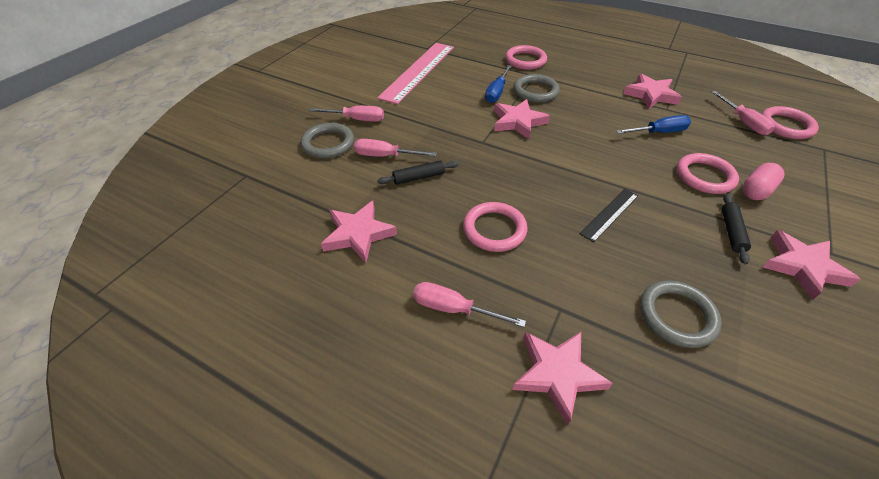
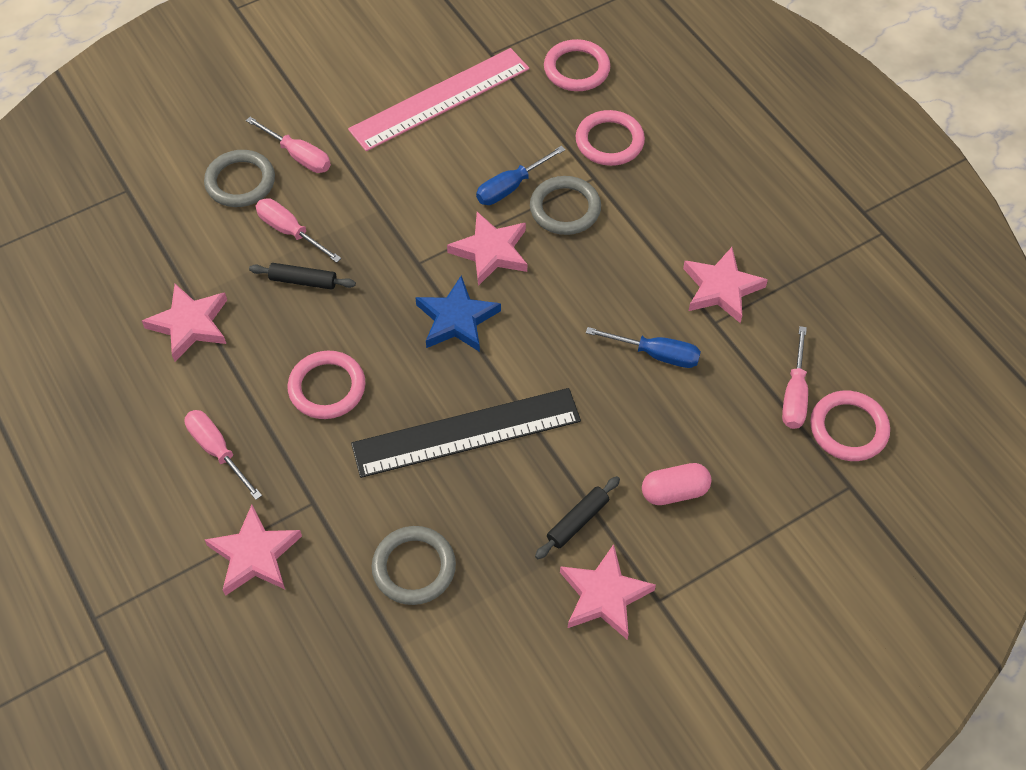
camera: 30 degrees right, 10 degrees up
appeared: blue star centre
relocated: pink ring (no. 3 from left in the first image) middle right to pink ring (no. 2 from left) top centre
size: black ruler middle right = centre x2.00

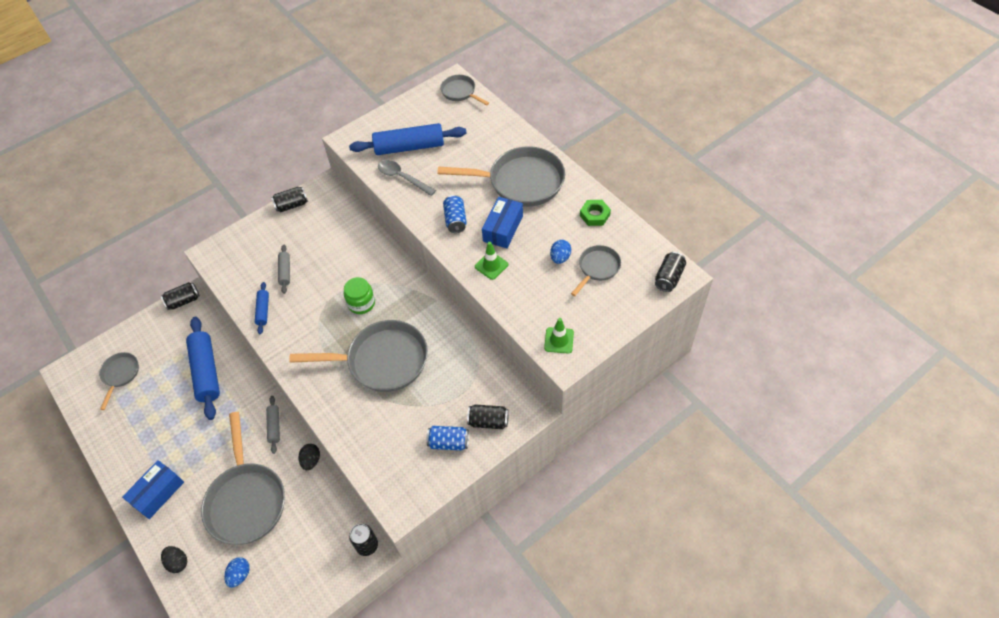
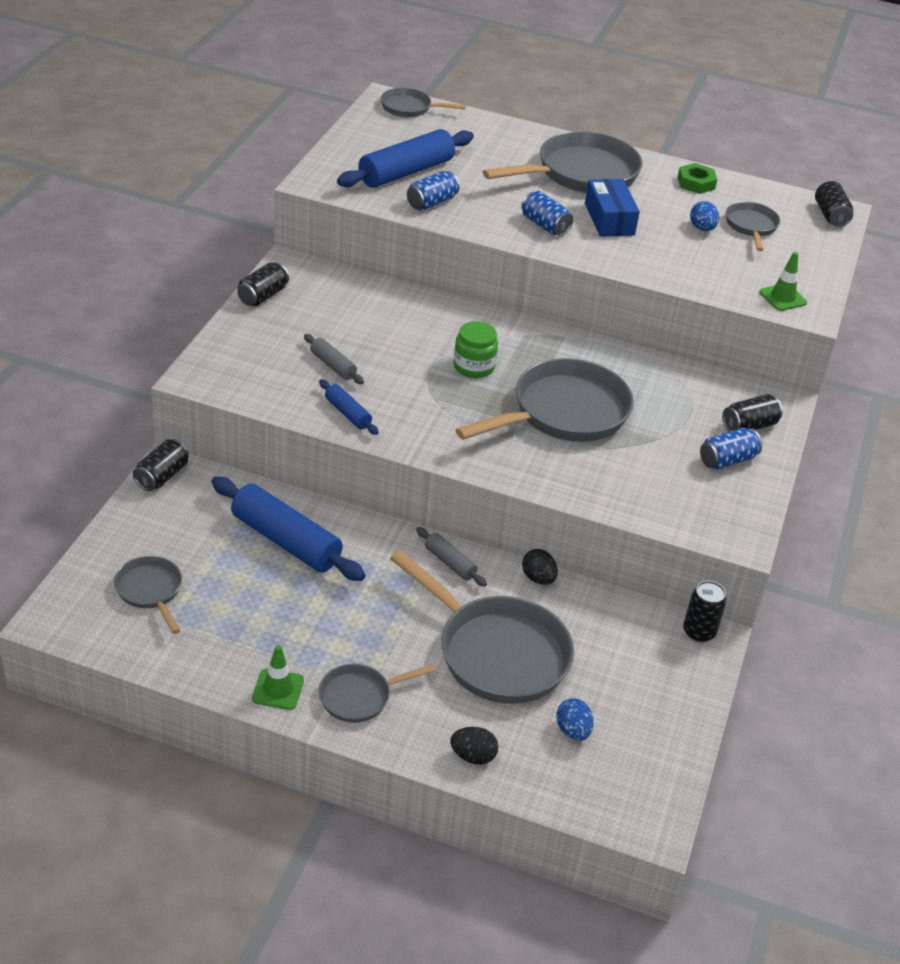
camera: 40 degrees left, 15 degrees down
relocated: green traffic cone (no. 1 from left) centre to bottom left
exchanged: blue box (no. 1 from left) bottom left to grey pan (no. 2 from left) bottom centre; grey spoon top centre to blue can (no. 1 from left) top centre

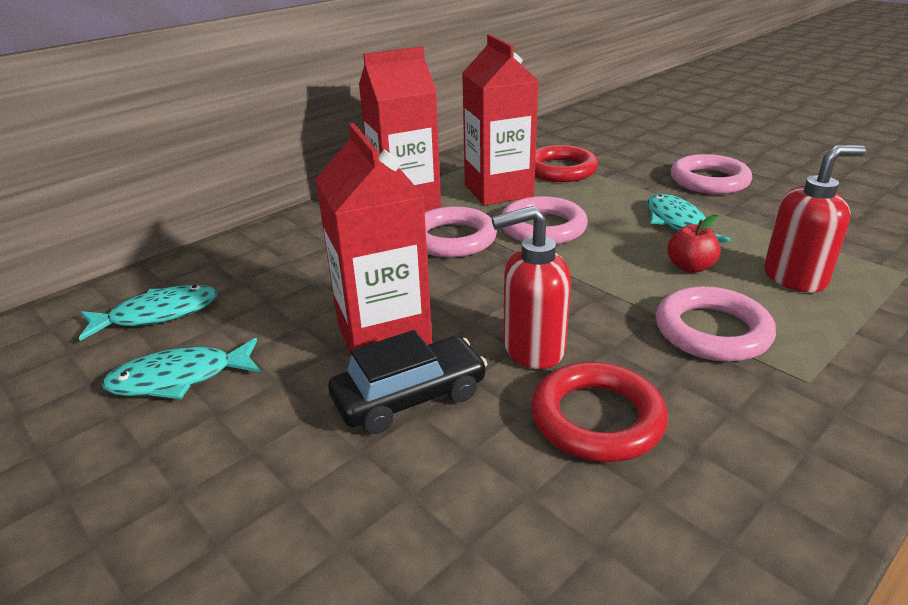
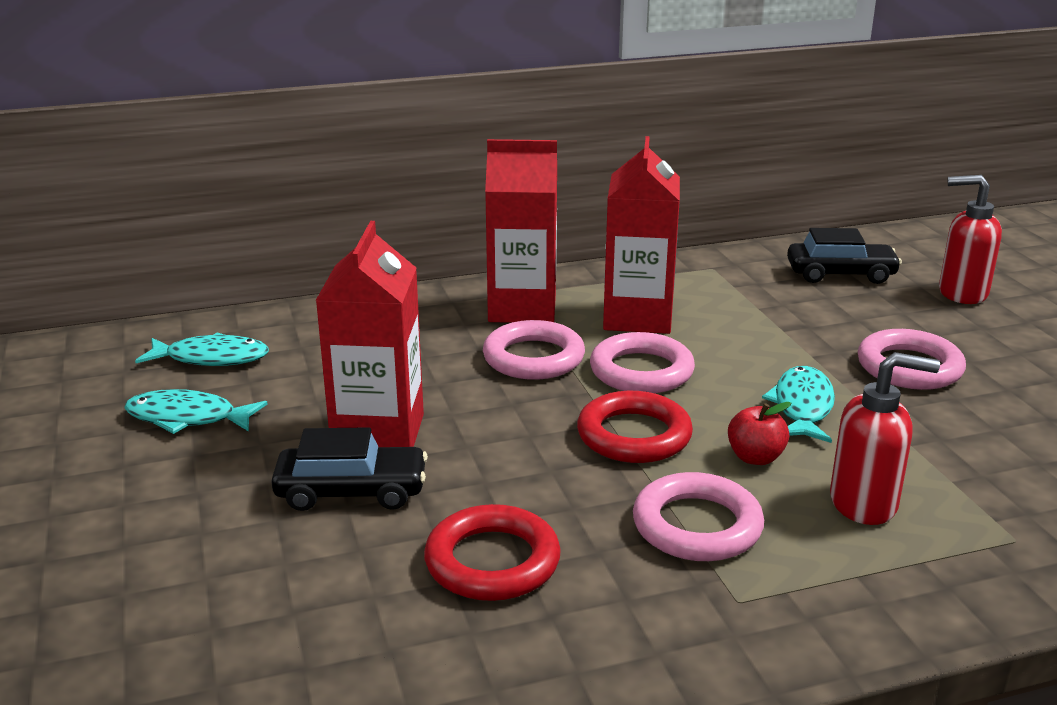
camera: 25 degrees right, 5 degrees down
appeared: black car (no. 2 from left) middle right
relocated: red soap dispenser (no. 1 from left in the first image) centre to red soap dispenser (no. 2 from left) middle right; red ring (no. 1 from left in the first image) top centre to red ring (no. 2 from left) centre

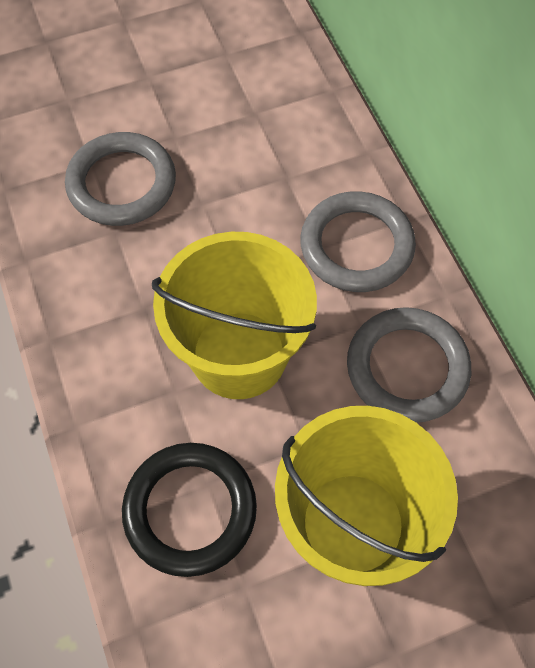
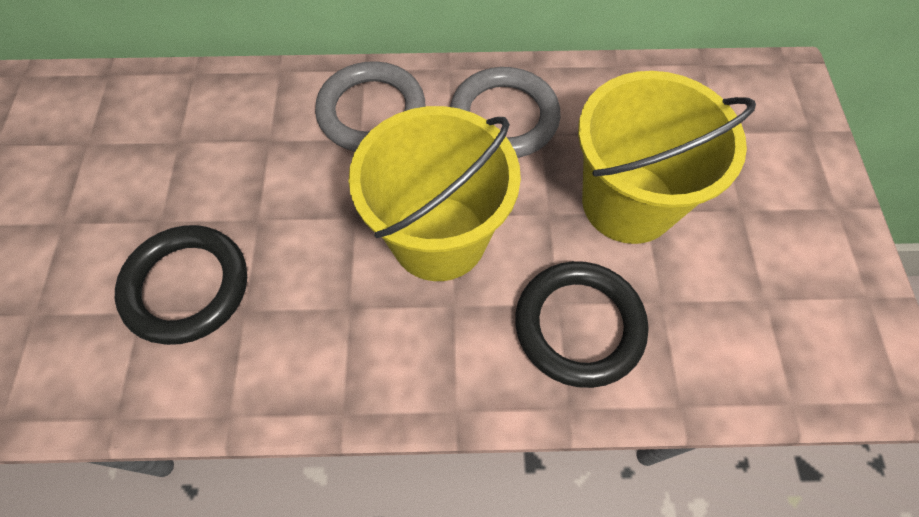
camera: 70 degrees left, 0 degrees up
colour: grey ring (no. 1 from left) top left to black ring (no. 1 from left) middle left

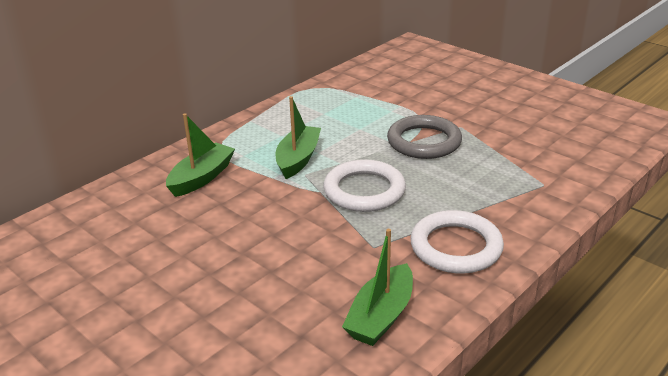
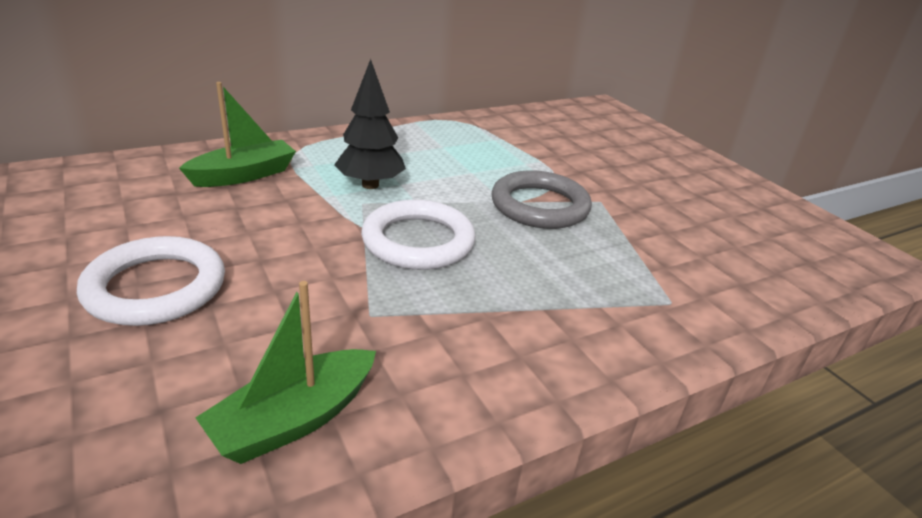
camera: 15 degrees right, 0 degrees up
relocated: white ring (no. 2 from left in the first image) middle right to white ring (no. 1 from left) middle left
exchanged: green boat (no. 2 from left) centre to black tree top centre

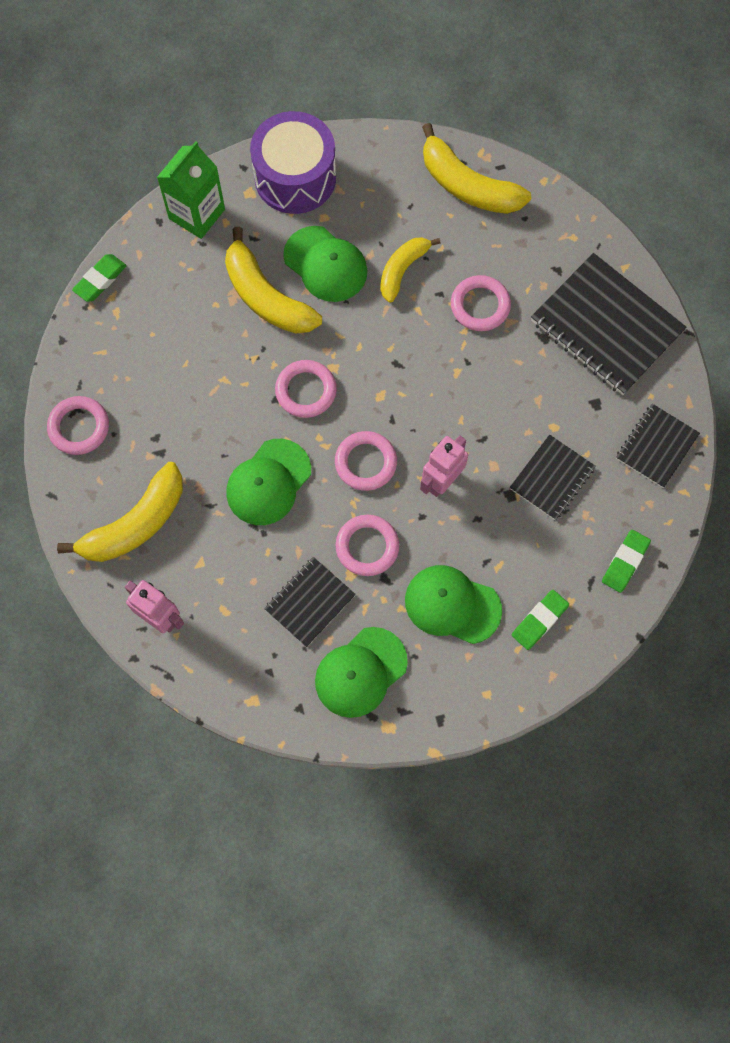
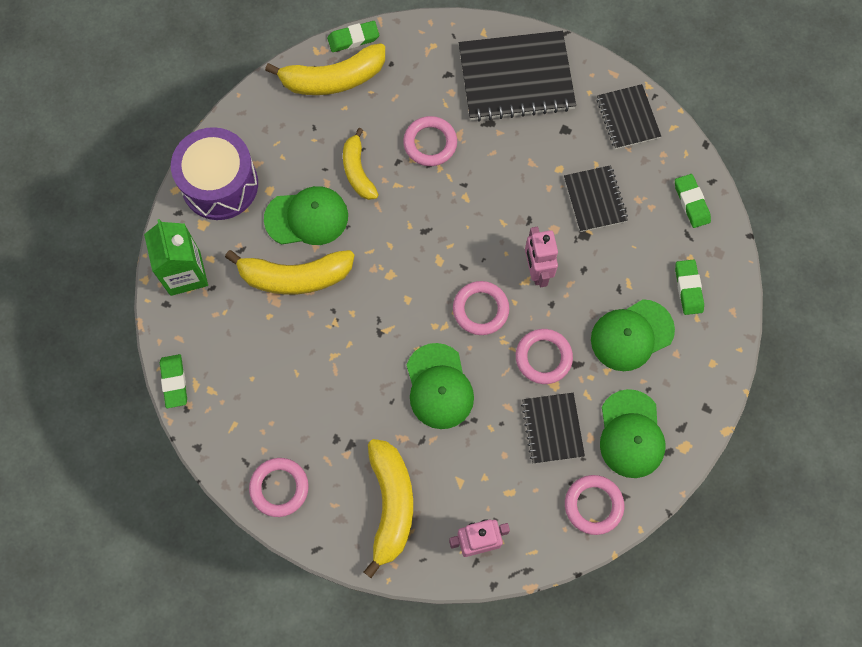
camera: 50 degrees left, 0 degrees up
appeared: green eraser (no. 2 from left) top centre
relocated: pink ring (no. 2 from left in the first image) centre to pink ring (no. 5 from left) bottom right

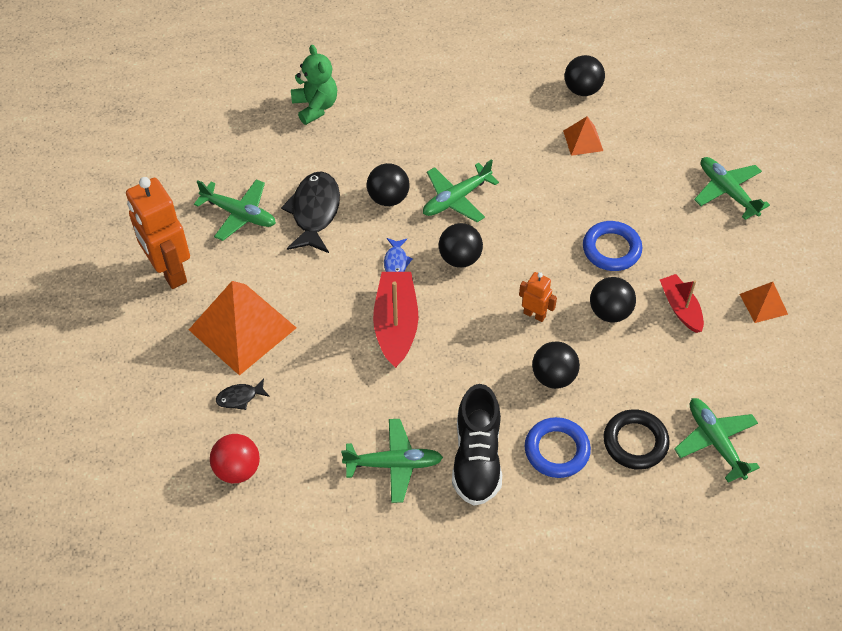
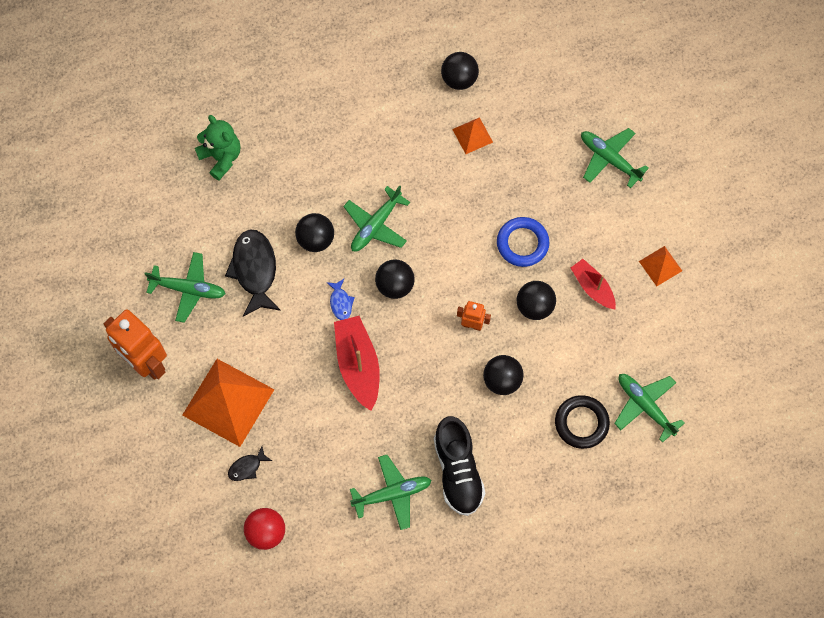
camera: 15 degrees left, 15 degrees up
missing: blue ring (no. 1 from left) bottom centre

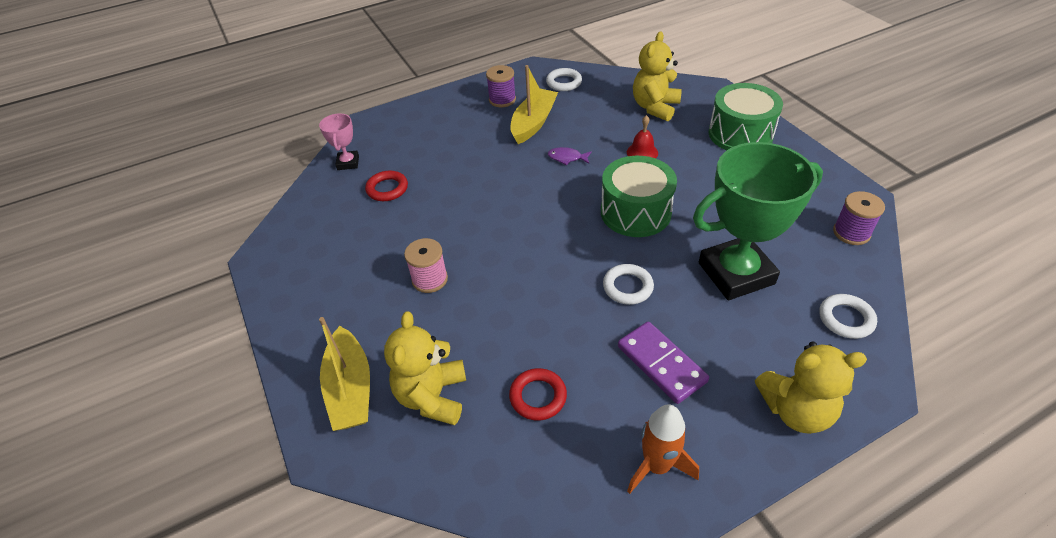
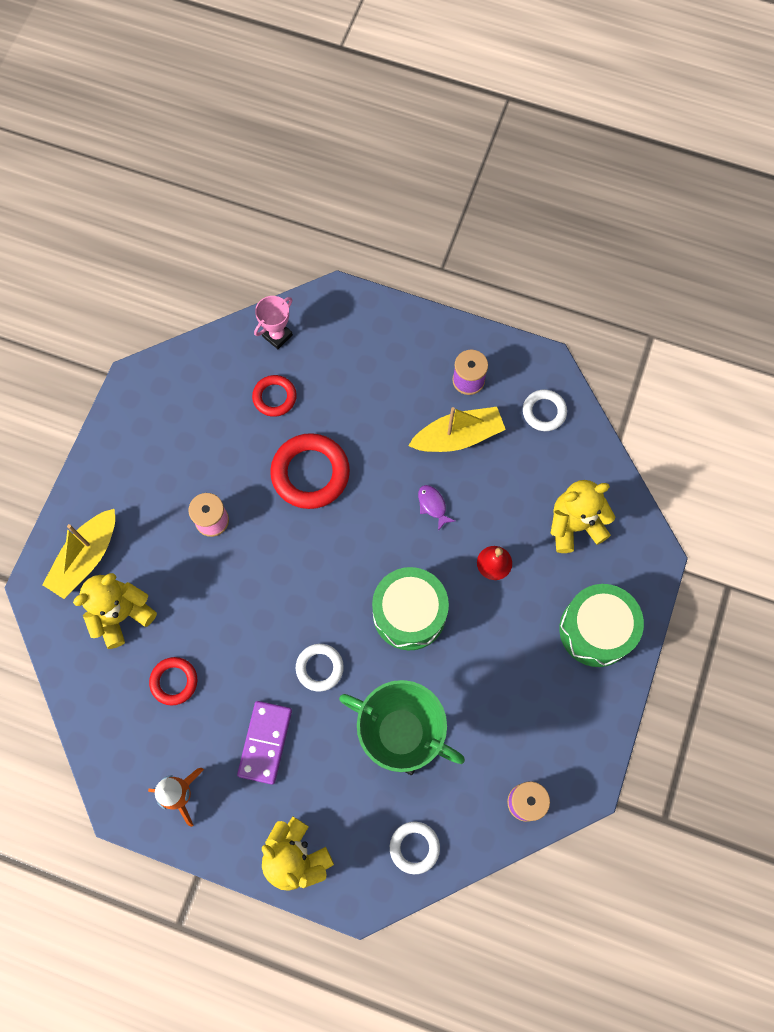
camera: 45 degrees right, 25 degrees up
appeared: red ring (no. 3 from left) centre

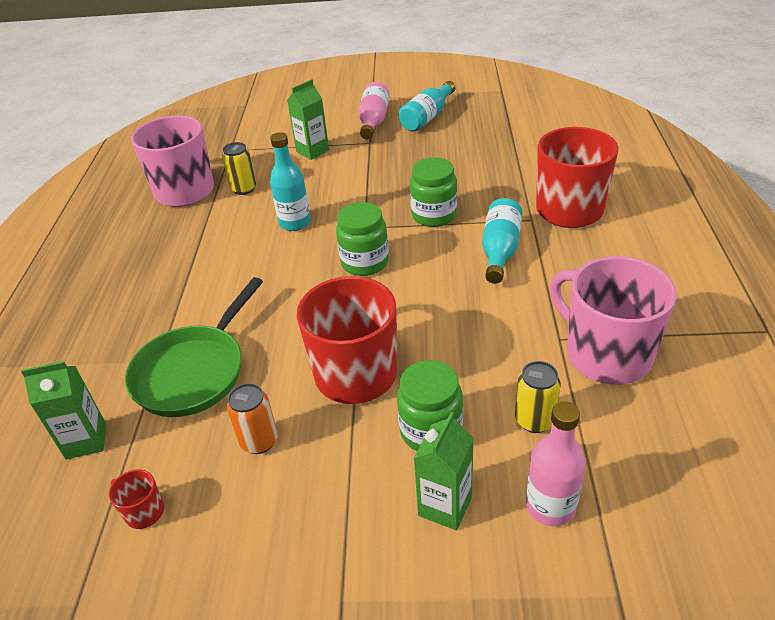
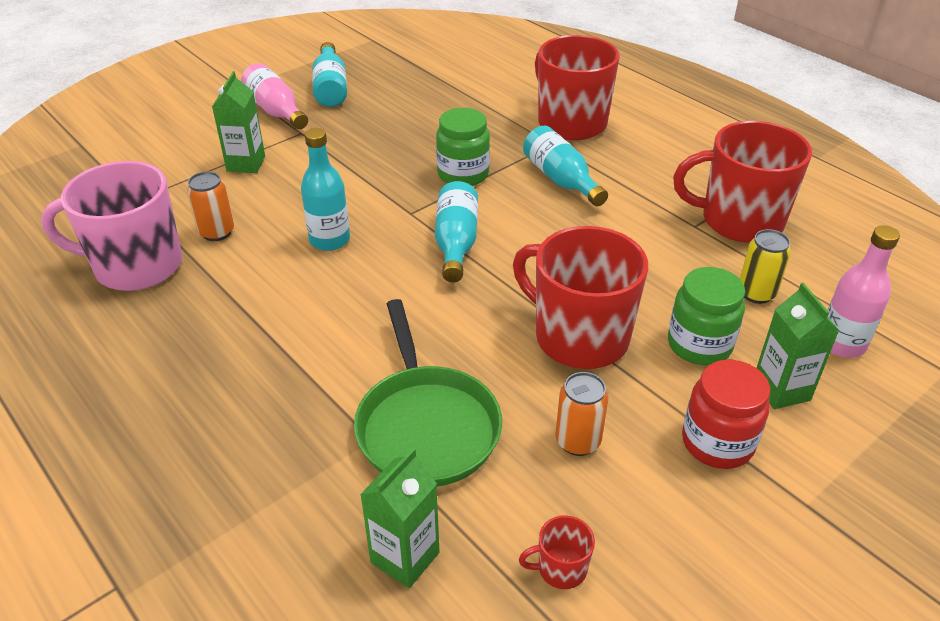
camera: 45 degrees left, 0 degrees up
appeared: red jar bottom right
exchanged: green jar (no. 1 from left) centre to turquoise bottle (no. 3 from left) centre
colour: yellow can (no. 1 from left) top left to orange can (no. 1 from left) top left; pink mug (no. 2 from left) middle right to red mug (no. 4 from left) top right

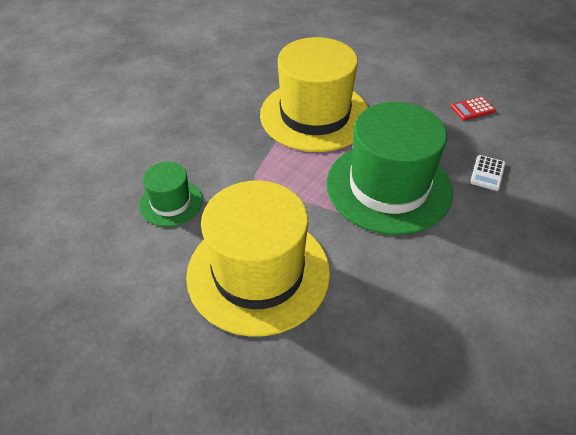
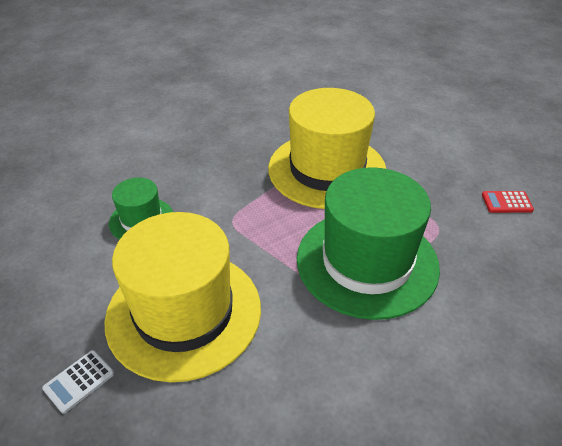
camera: 20 degrees right, 5 degrees down
relocated: white calculator middle right to bottom left

